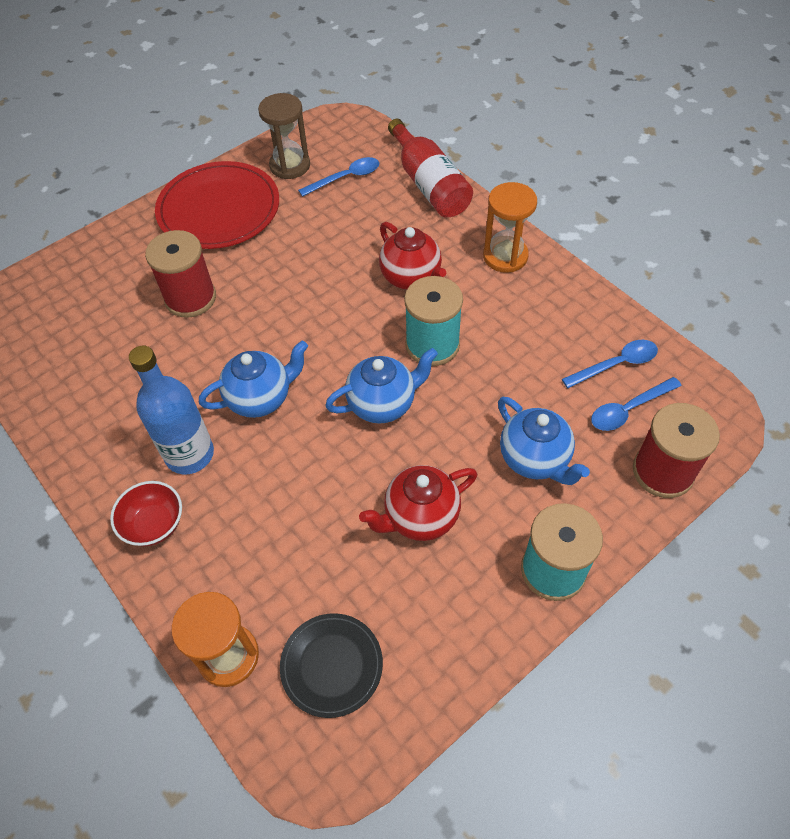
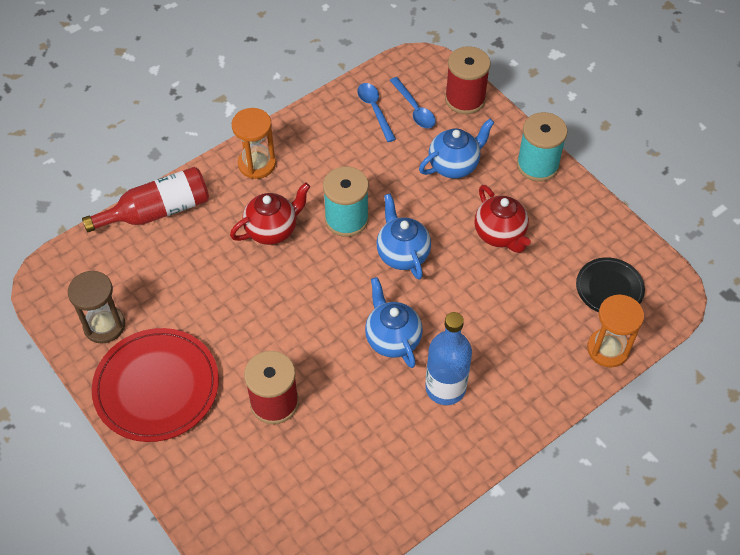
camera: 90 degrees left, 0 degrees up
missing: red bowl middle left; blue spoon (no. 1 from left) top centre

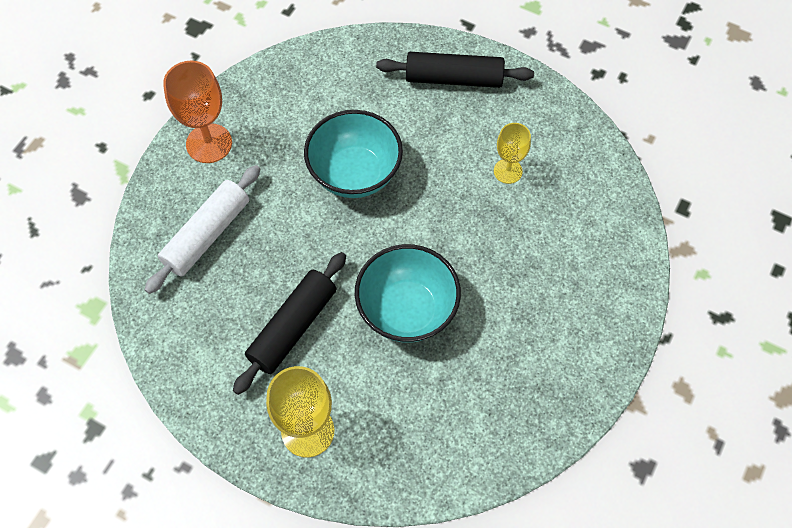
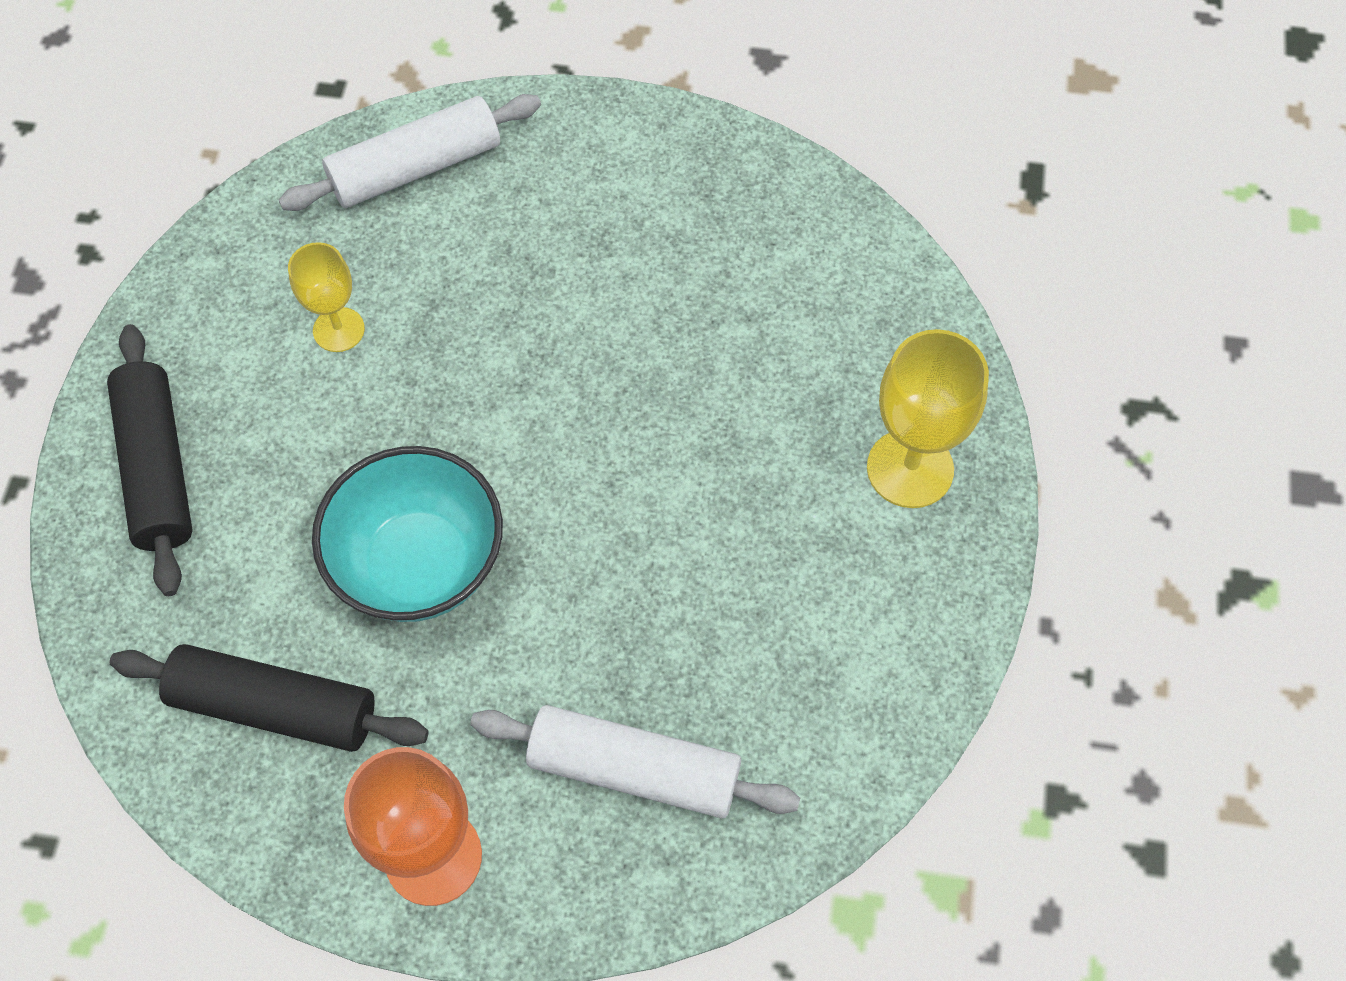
camera: 110 degrees left, 0 degrees up
missing: turquoise bowl (no. 2 from left) centre
appeared: white rolling pin (no. 1 from left) top left
relocated: black rolling pin (no. 1 from left in the first image) centre to black rolling pin (no. 2 from left) bottom left

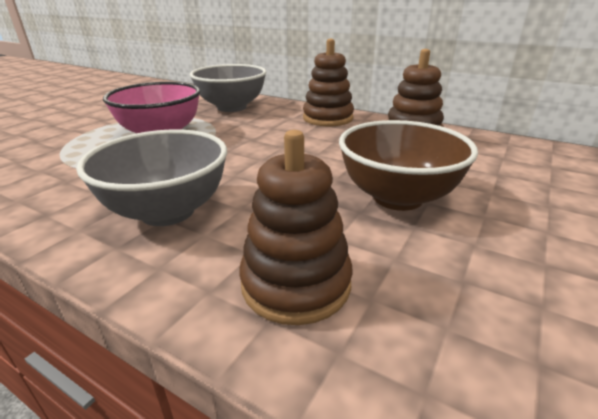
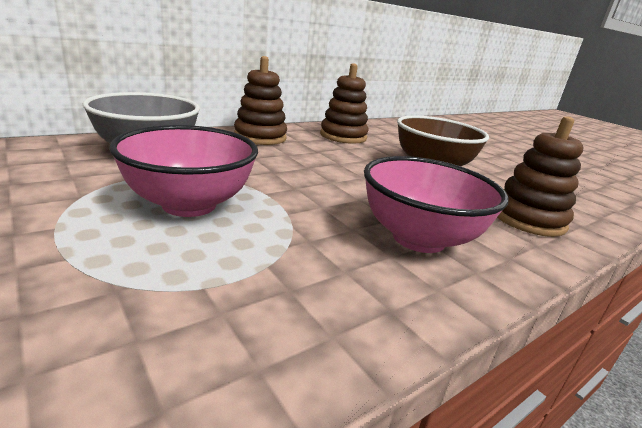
camera: 70 degrees left, 5 degrees down
colour: grey bowl (no. 1 from left) middle left to pink bowl (no. 2 from left) middle right

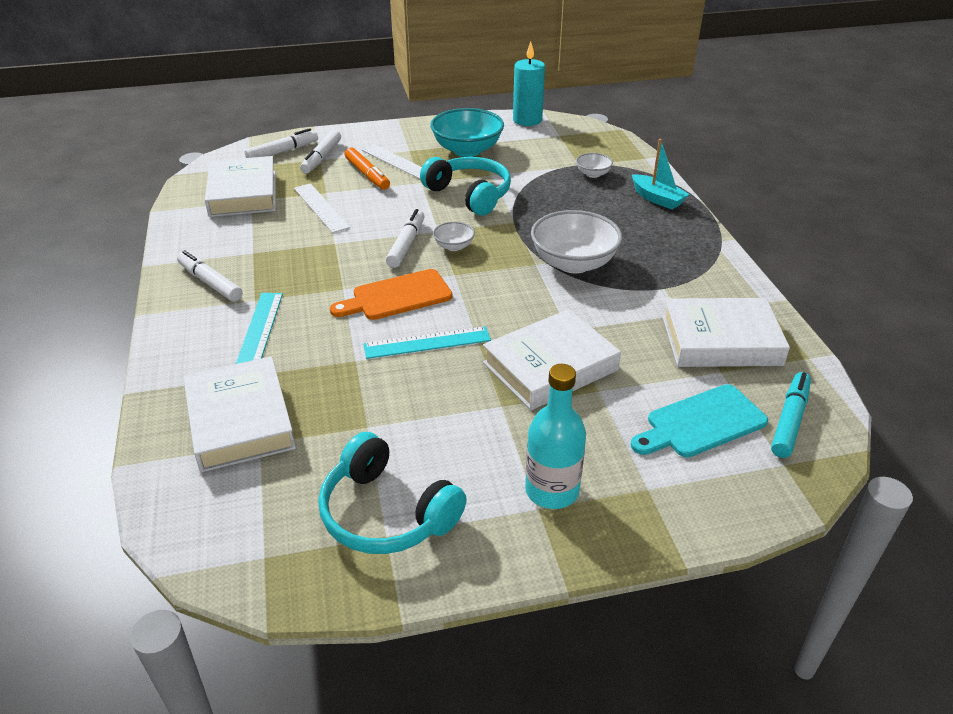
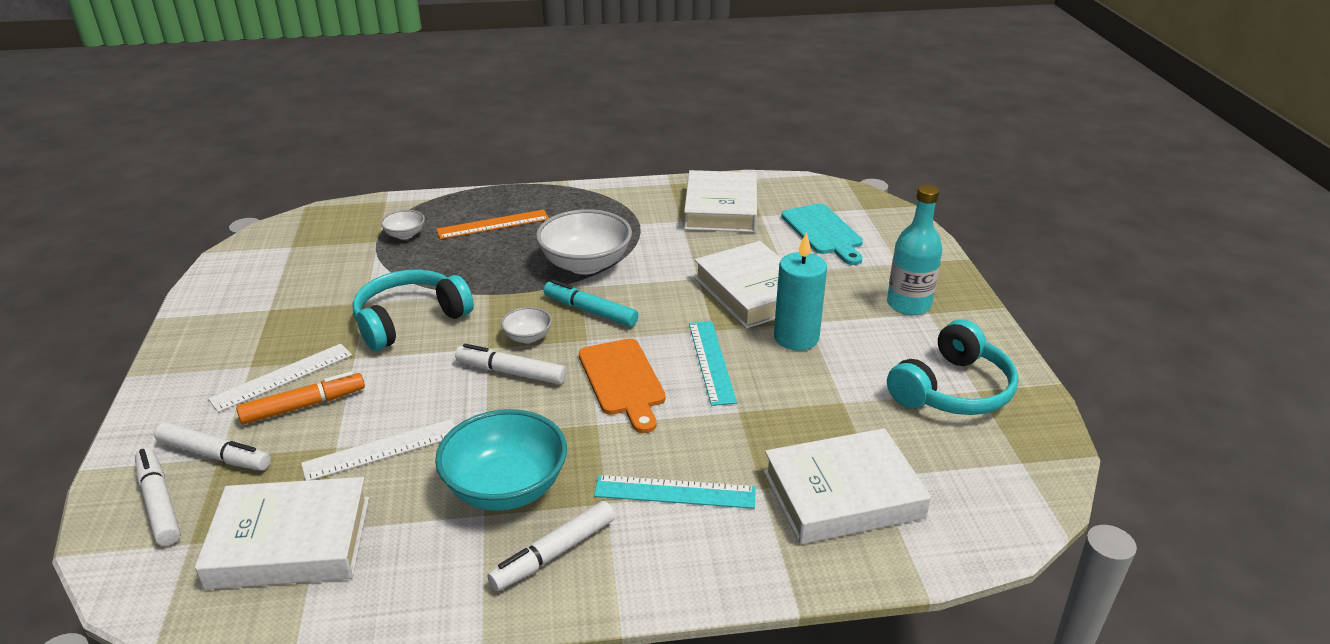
camera: 85 degrees left, 5 degrees down
missing: turquoise boat top right
appeared: orange ruler centre
relocated: turquoise bowl top centre to bottom centre; turquoise candle top centre to centre; turquoise marker middle right to centre

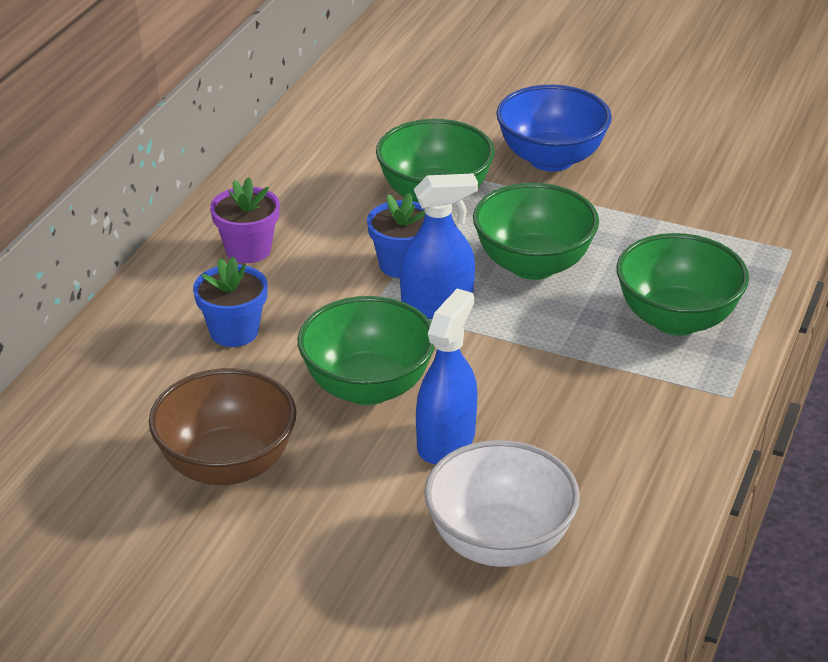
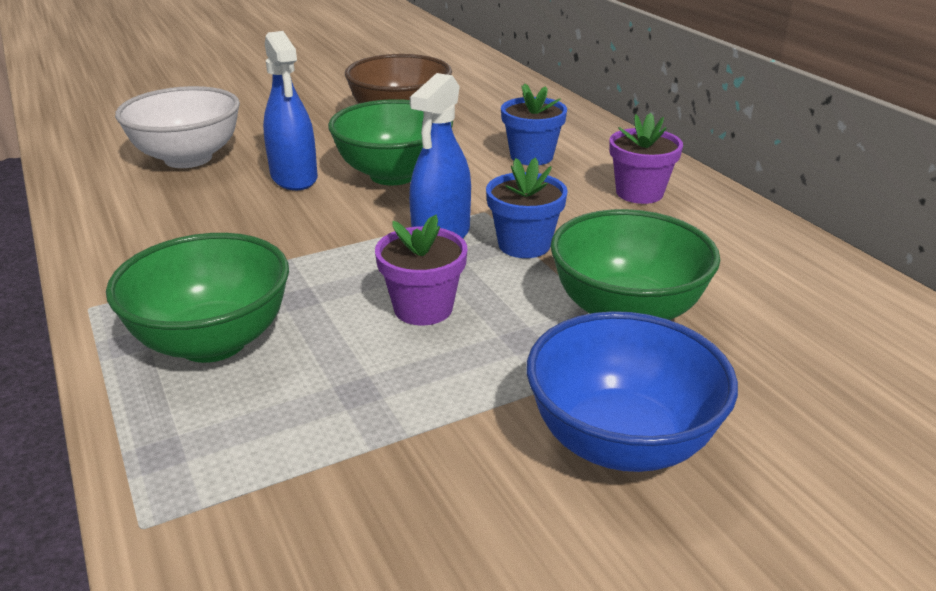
camera: 130 degrees right, 5 degrees down
exchanged: green bowl (no. 3 from left) centre to purple flower pot (no. 1 from left) centre

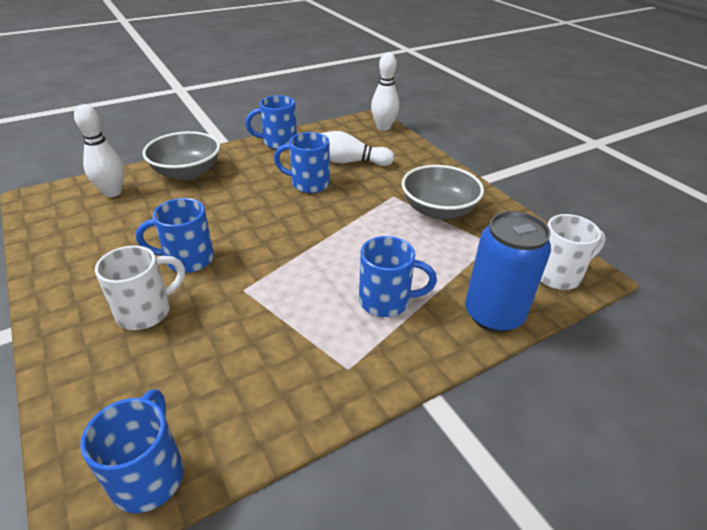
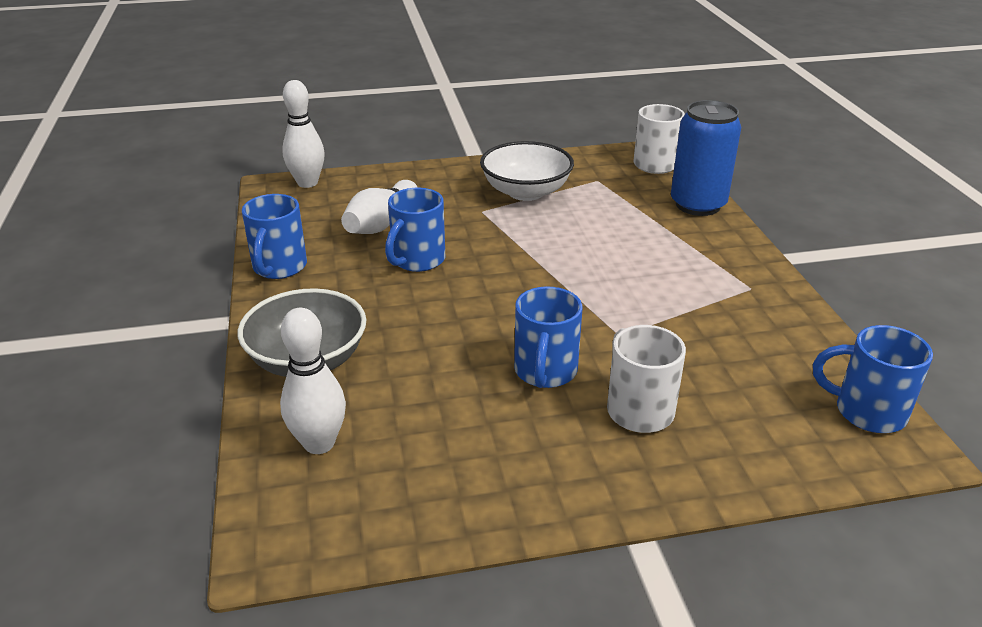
camera: 70 degrees left, 5 degrees down
missing: blue mug (no. 5 from left) centre
colour: grey bowl (no. 2 from left) centre to white bowl top centre

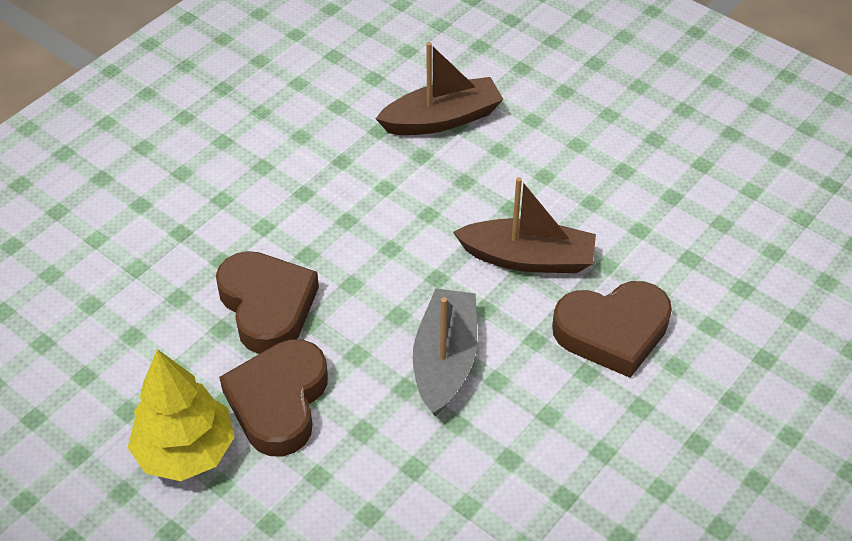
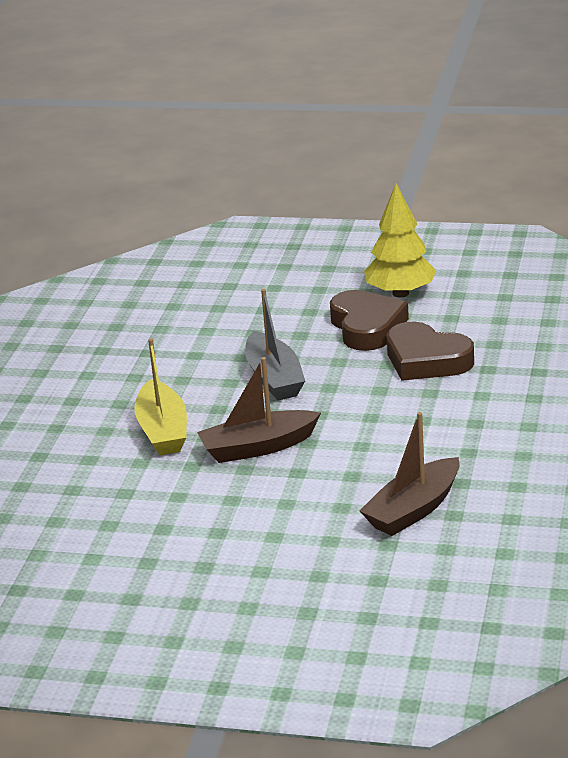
camera: 155 degrees right, 20 degrees down
exchanged: brown heart (no. 3 from left) middle right to yellow boat middle left

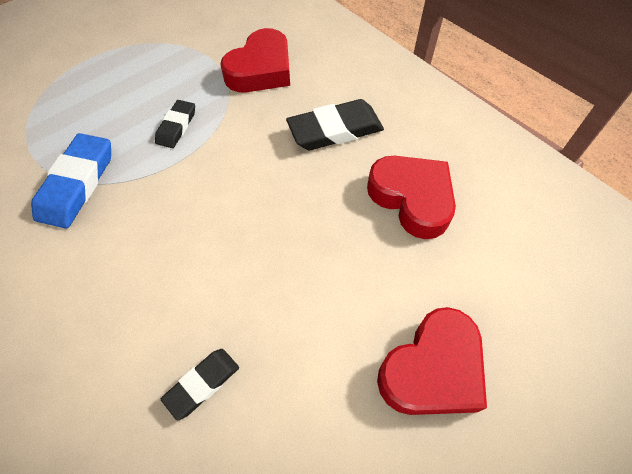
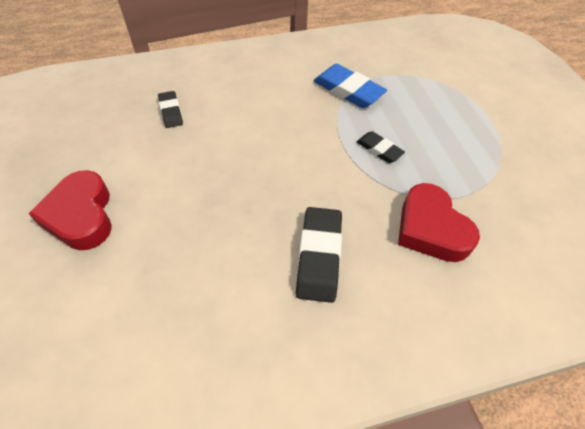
camera: 115 degrees right, 5 degrees down
missing: red heart (no. 2 from left) centre

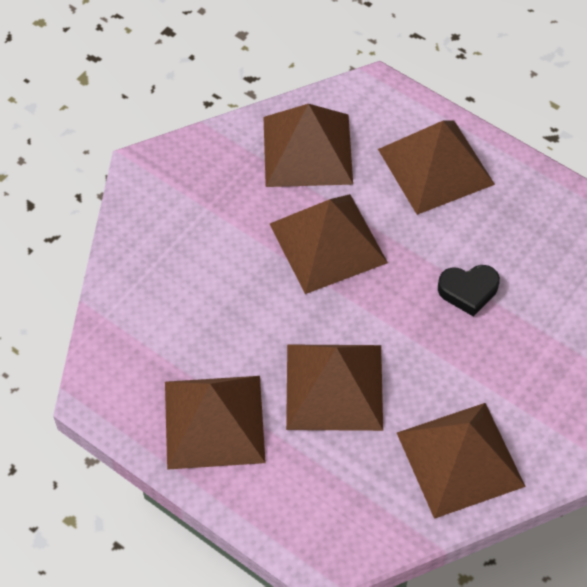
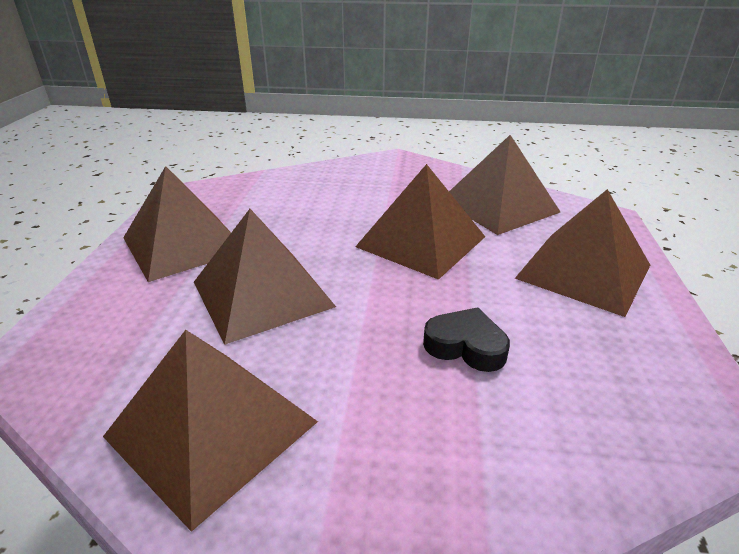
camera: 60 degrees right, 25 degrees down
spun: black heart middle right = centre 150 degrees clockwise

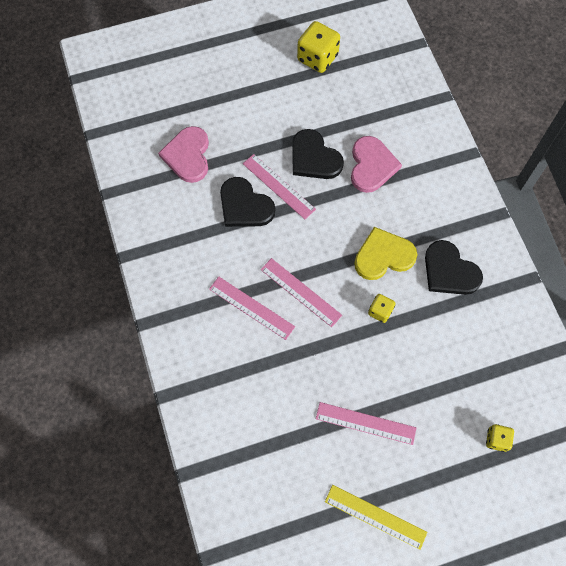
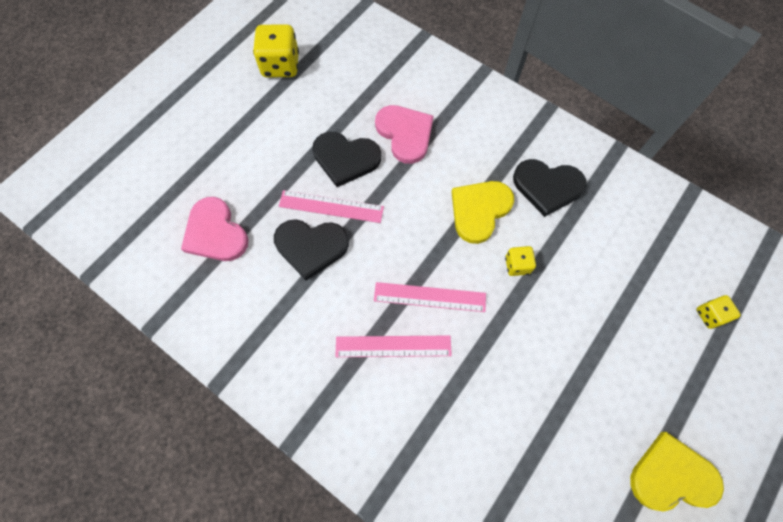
camera: 35 degrees left, 0 degrees up
missing: pink ruler (no. 4 from left) bottom centre
exchanged: yellow ruler bottom centre to yellow heart (no. 2 from left) bottom right

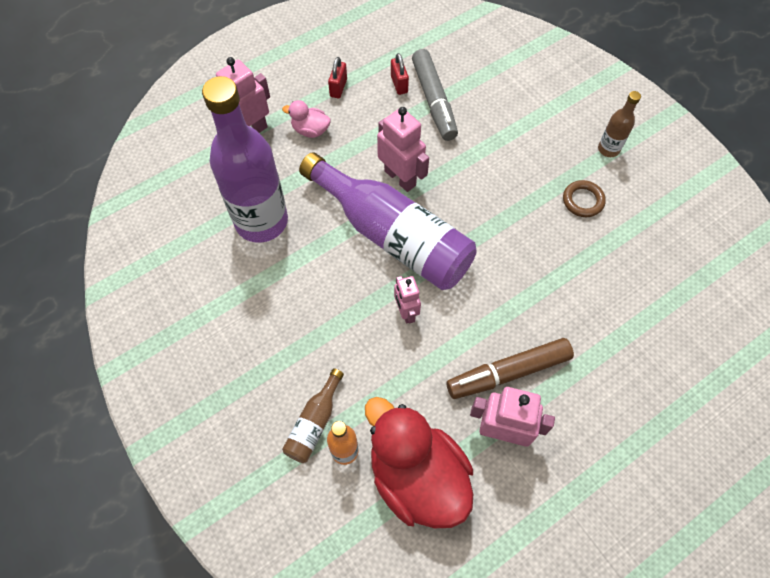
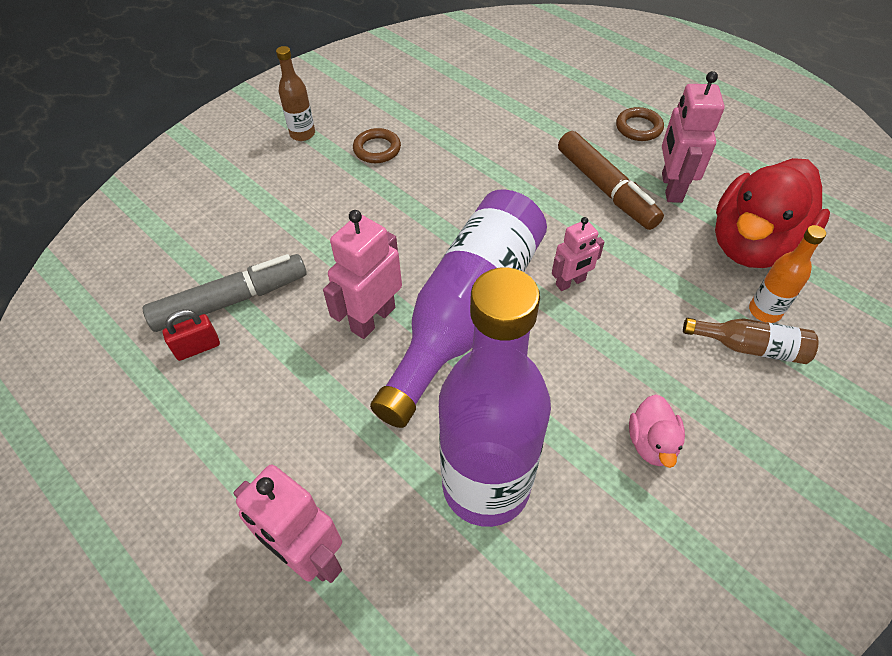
camera: 100 degrees left, 10 degrees down
missing: red padlock (no. 1 from left) top centre
appeared: brown ring (no. 2 from left) top right
relocated: pink duck top centre to middle right

